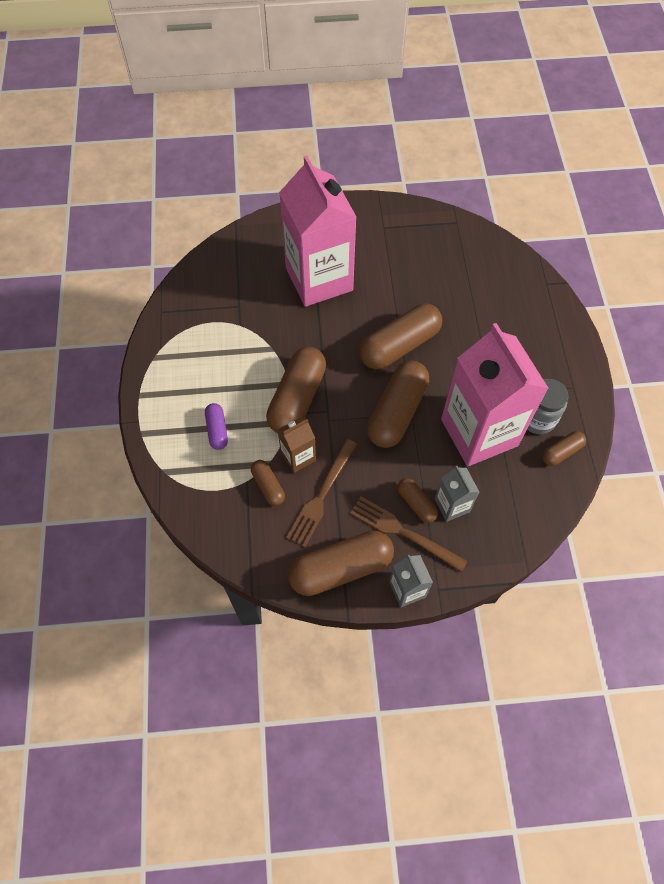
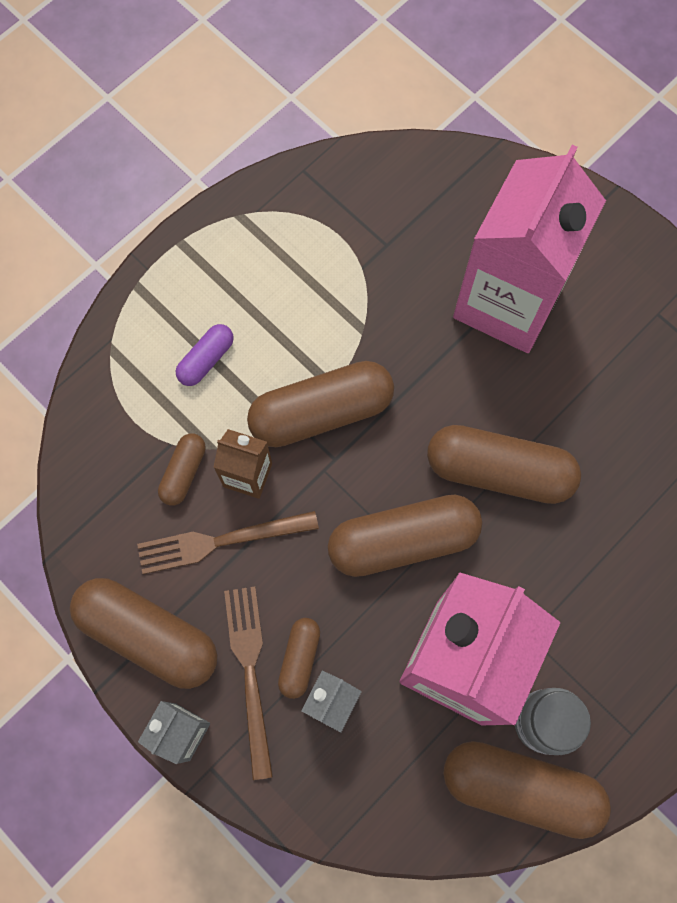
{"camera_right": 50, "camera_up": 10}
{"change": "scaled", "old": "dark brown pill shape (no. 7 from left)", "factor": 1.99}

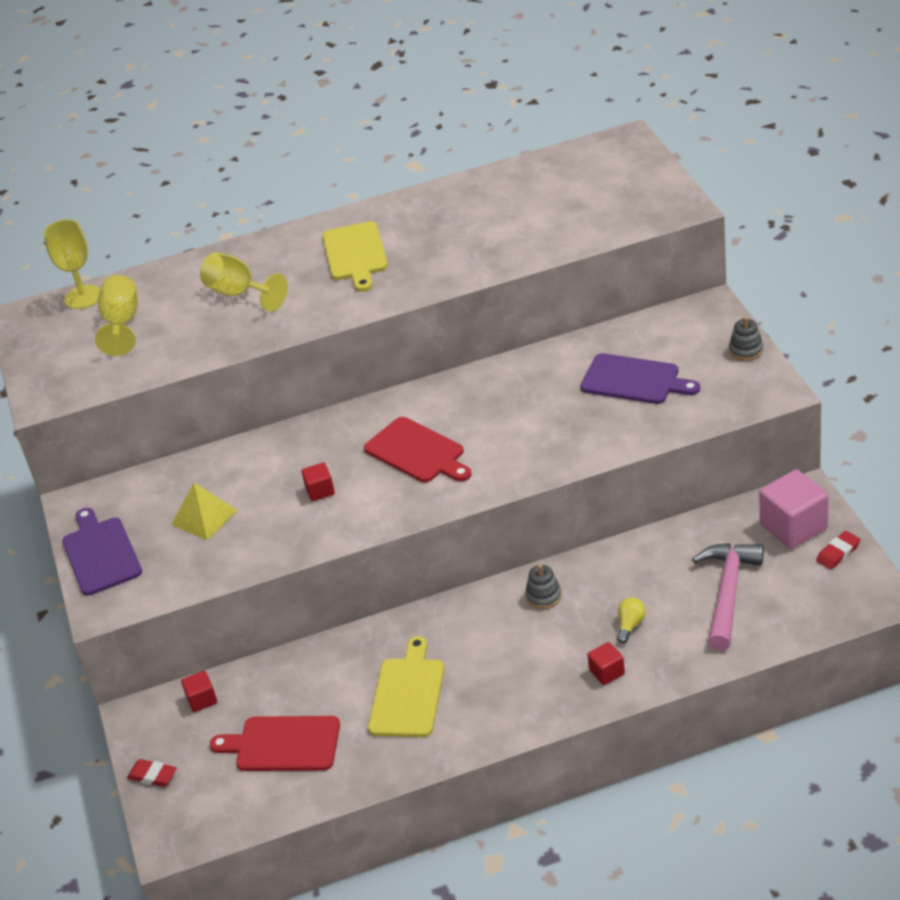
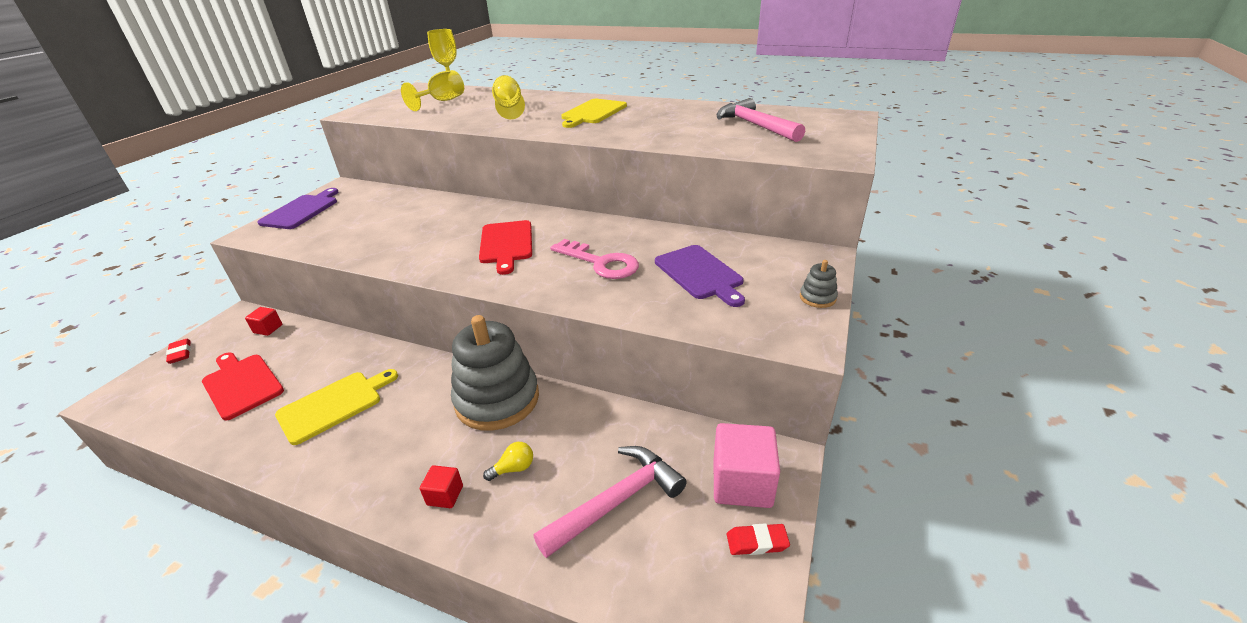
{"camera_right": 35, "camera_up": -5}
{"change": "gone", "old": "golden pyramid"}
{"change": "gone", "old": "crimson block (no. 2 from left)"}
{"change": "new", "new": "rose-pink key"}
{"change": "new", "new": "rose-pink hammer (no. 2 from left)"}
{"change": "scaled", "old": "gray stacking toy (no. 1 from left)", "factor": 2.49}

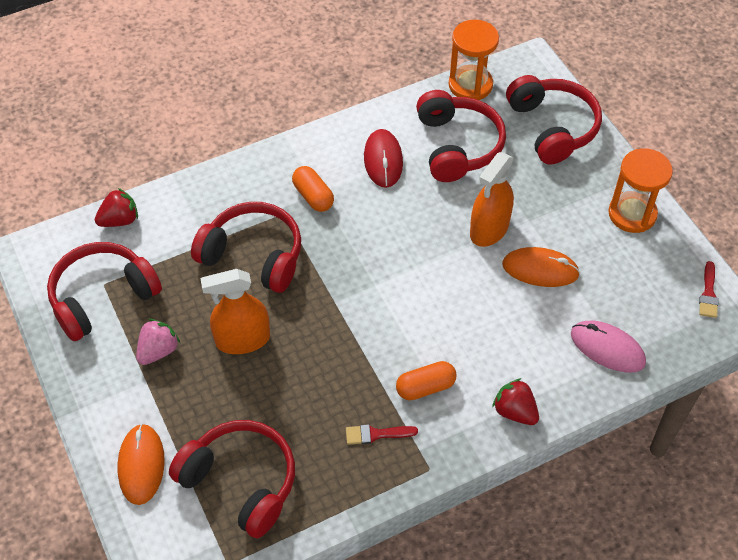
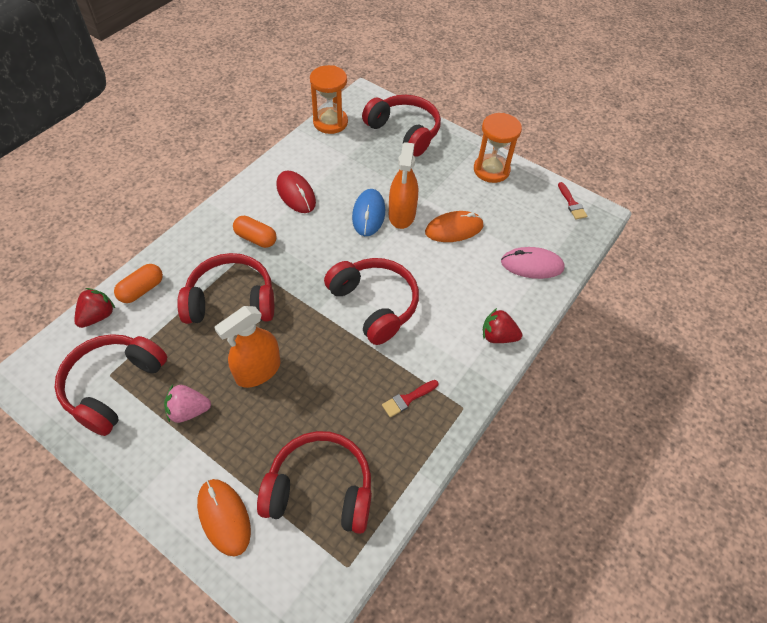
{"camera_right": -30, "camera_up": 0}
{"change": "new", "new": "cobalt PC mouse"}
{"change": "shifted", "old": "orange-coloured pill shape (no. 2 from left in the first image)", "new": "orange-coloured pill shape (no. 1 from left)"}
{"change": "shifted", "old": "crimson headphones (no. 4 from left)"}
{"change": "rotated", "old": "rose-pink berry", "degrees": -105}

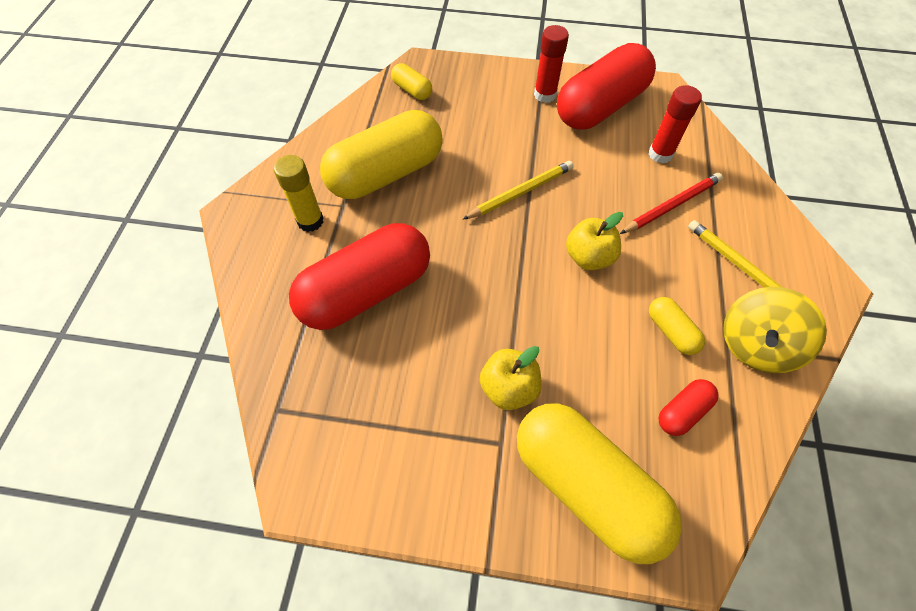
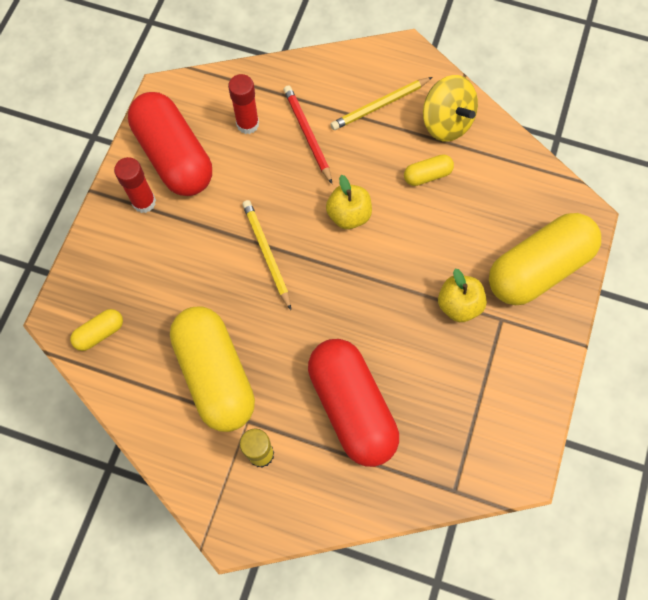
{"camera_right": -80, "camera_up": 10}
{"change": "gone", "old": "crimson pill shape (no. 3 from left)"}

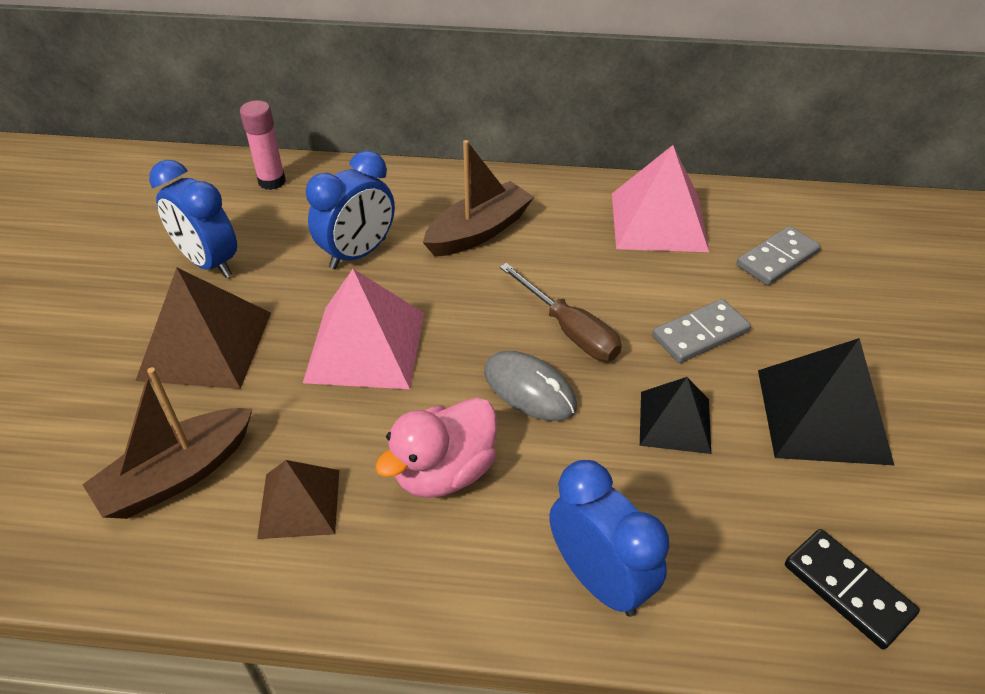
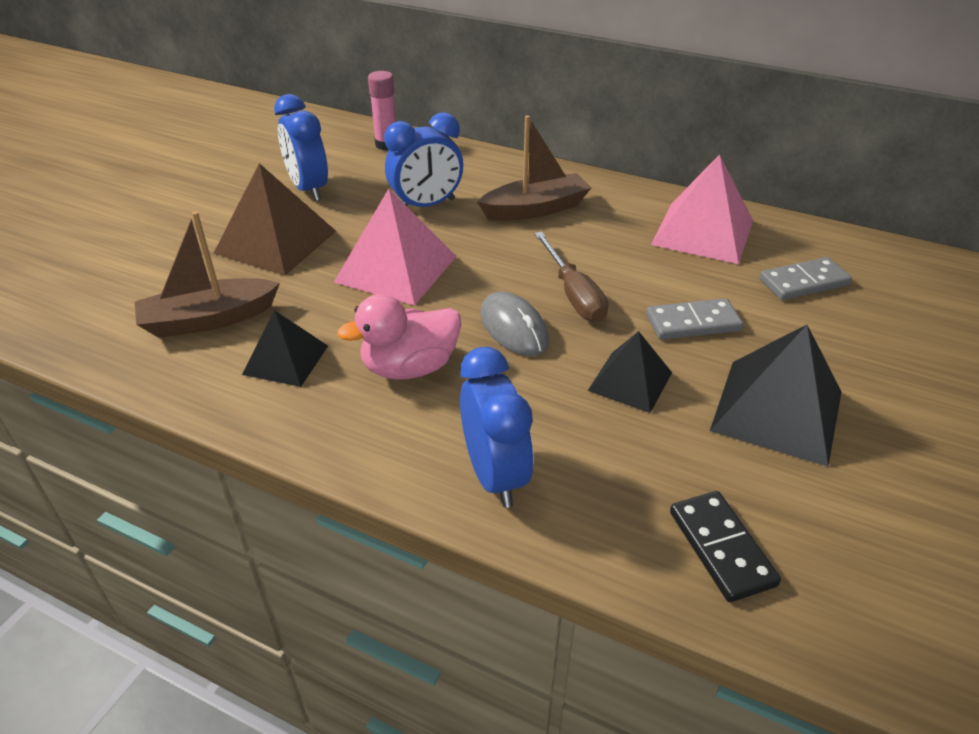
{"camera_right": 20, "camera_up": -5}
{"change": "repainted", "old": "dark brown pyramid (no. 2 from left)", "new": "jet-black pyramid (no. 1 from left)"}

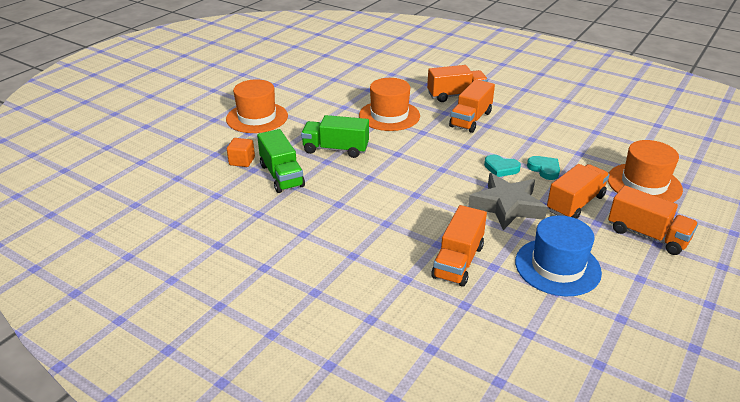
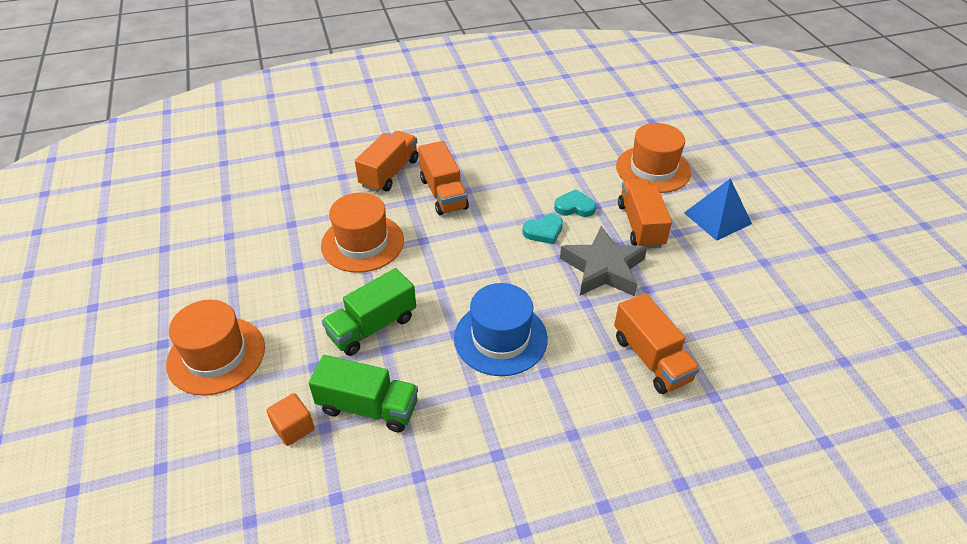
{"camera_right": -50, "camera_up": 10}
{"change": "shifted", "old": "cobalt top hat"}
{"change": "swapped", "old": "orange-coloured truck (no. 5 from left)", "new": "cobalt pyramid"}

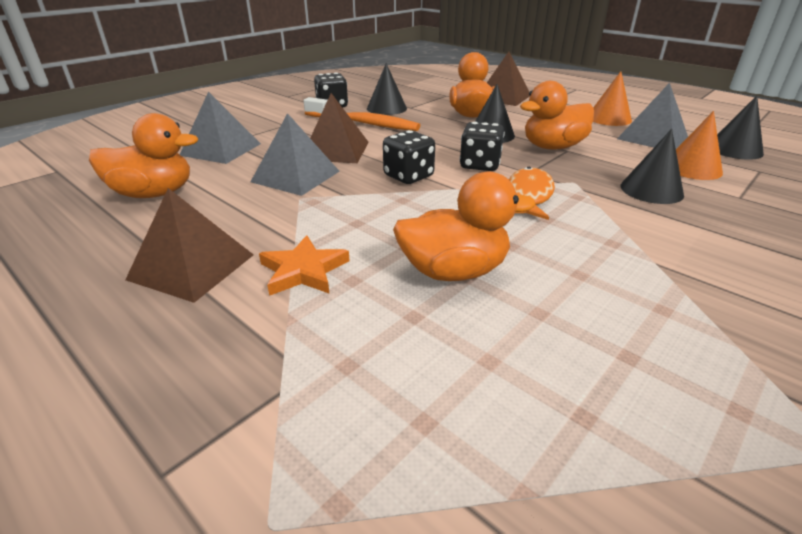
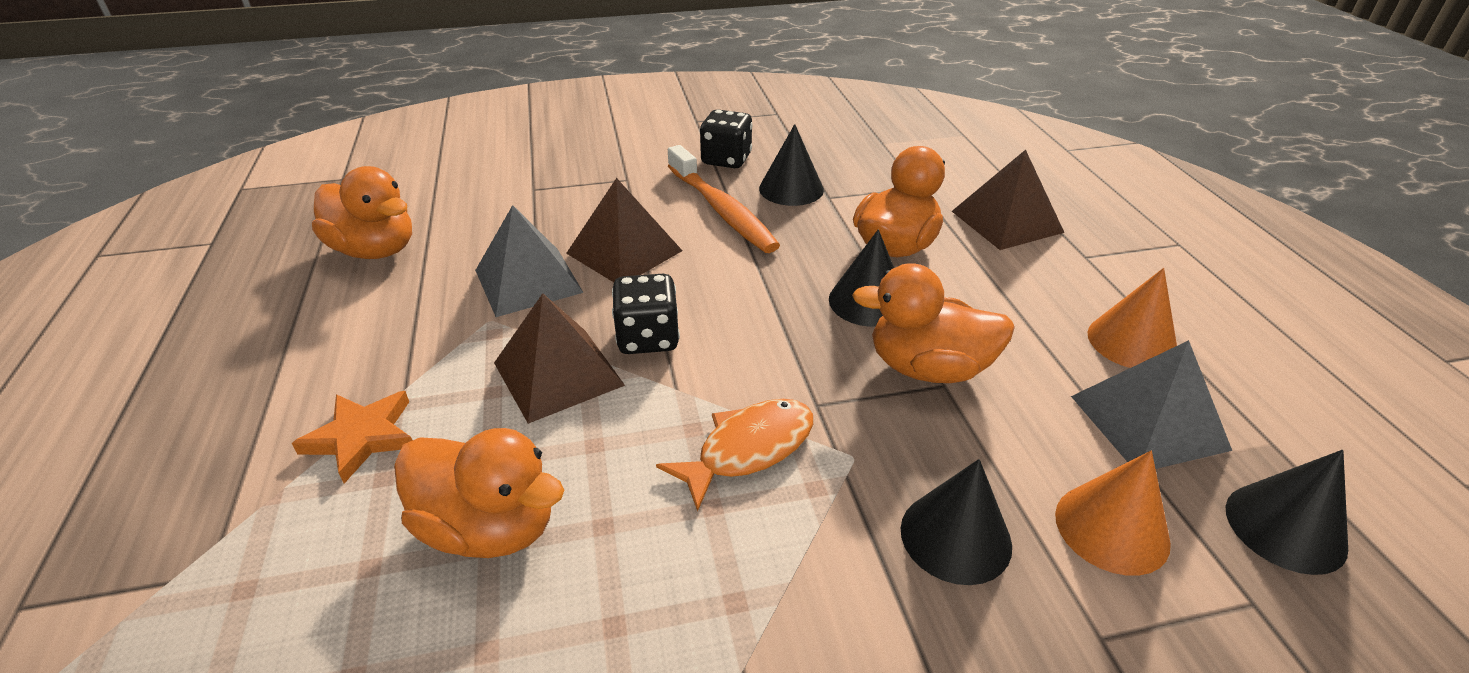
{"camera_right": 35, "camera_up": 5}
{"change": "gone", "old": "gray pyramid (no. 1 from left)"}
{"change": "gone", "old": "jet-black dice (no. 3 from left)"}
{"change": "shifted", "old": "dark brown pyramid (no. 1 from left)"}

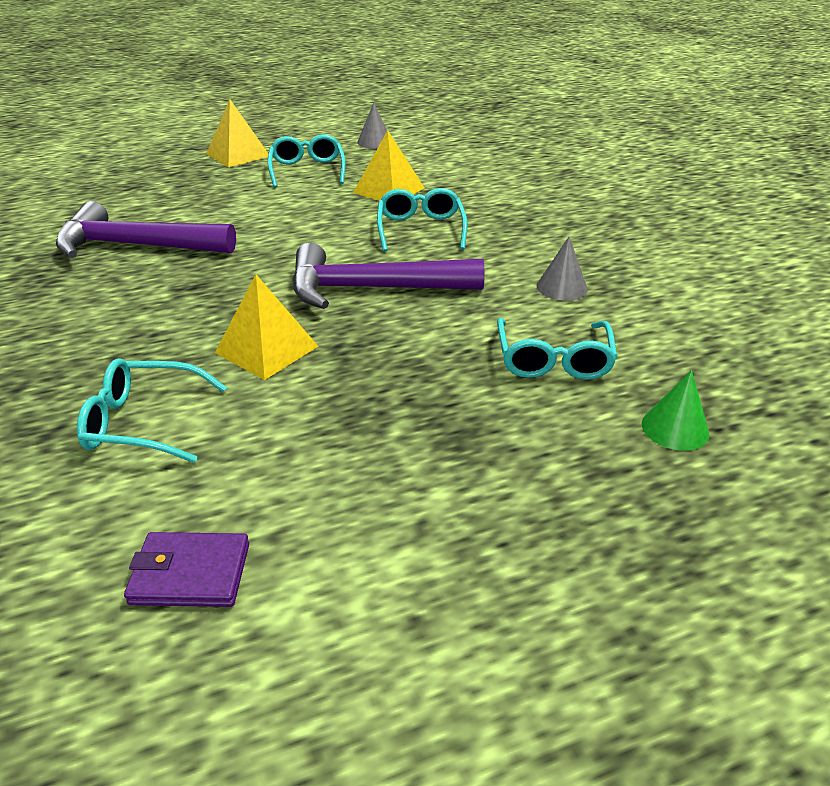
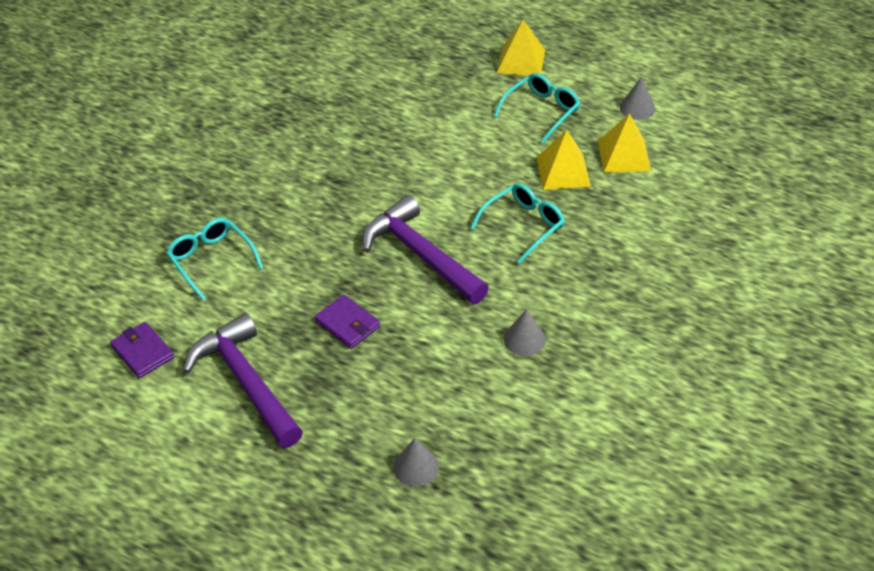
{"camera_right": 50, "camera_up": 10}
{"change": "gone", "old": "aqua spectacles (no. 4 from left)"}
{"change": "new", "new": "violet billfold (no. 2 from left)"}
{"change": "shifted", "old": "violet hammer (no. 1 from left)"}
{"change": "shifted", "old": "golden pyramid (no. 2 from left in the first image)", "new": "golden pyramid (no. 3 from left)"}
{"change": "repainted", "old": "green solid cone", "new": "gray solid cone (no. 1 from left)"}

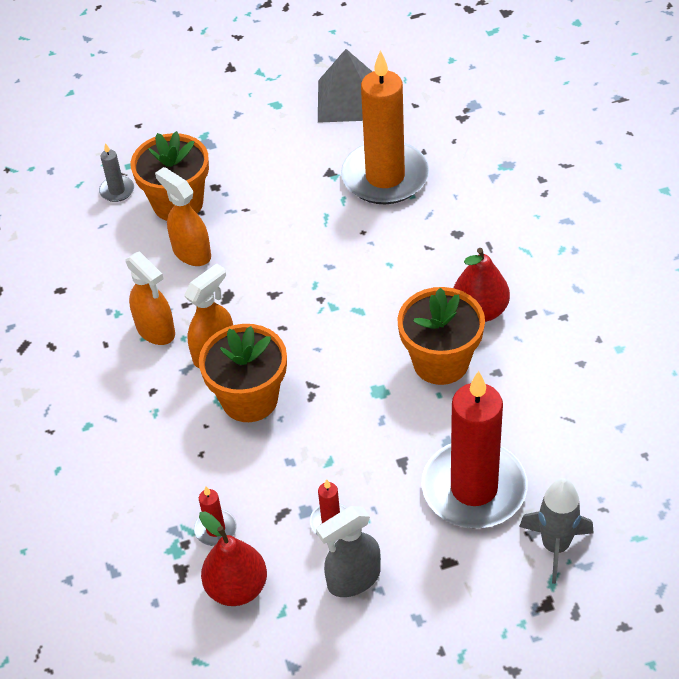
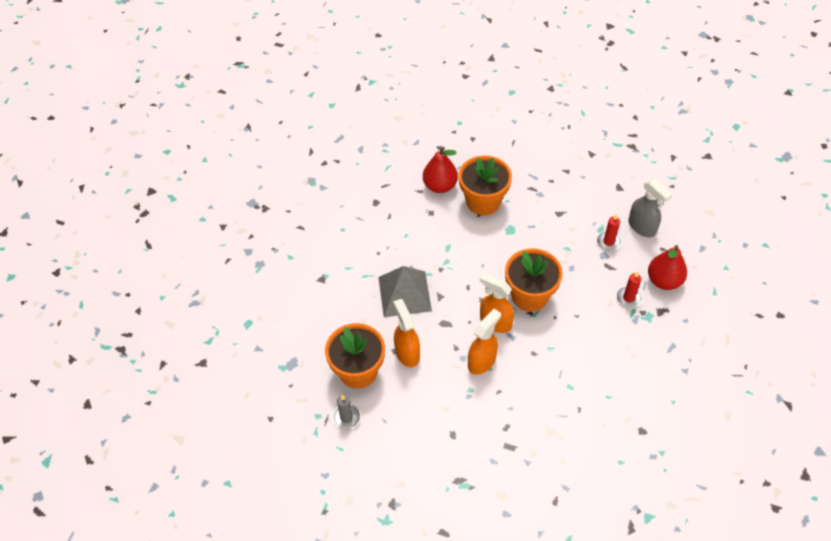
{"camera_right": -100, "camera_up": 5}
{"change": "gone", "old": "orange-coloured pillar candle"}
{"change": "gone", "old": "crimson pillar candle (no. 3 from left)"}
{"change": "gone", "old": "gray toy rocket"}
{"change": "shifted", "old": "gray pyramid"}
{"change": "rotated", "old": "orange-coloured sprayer (no. 2 from left in the first image)", "degrees": 120}

